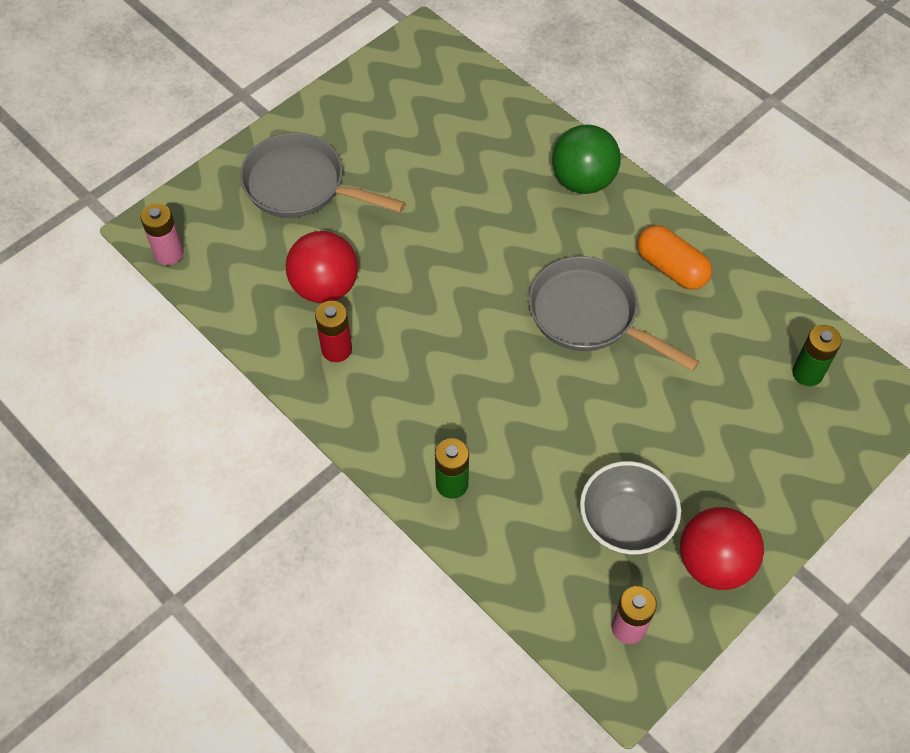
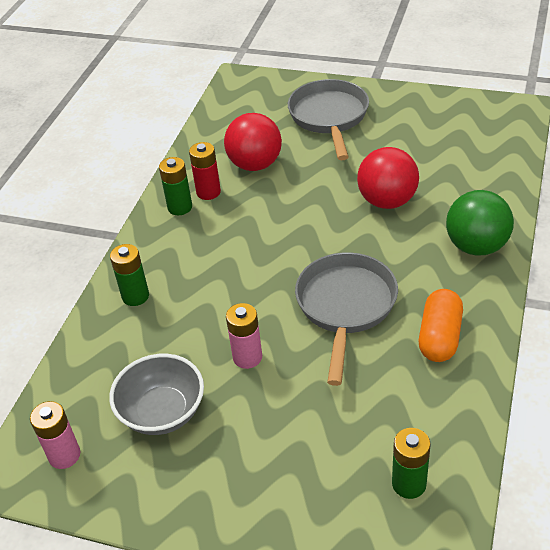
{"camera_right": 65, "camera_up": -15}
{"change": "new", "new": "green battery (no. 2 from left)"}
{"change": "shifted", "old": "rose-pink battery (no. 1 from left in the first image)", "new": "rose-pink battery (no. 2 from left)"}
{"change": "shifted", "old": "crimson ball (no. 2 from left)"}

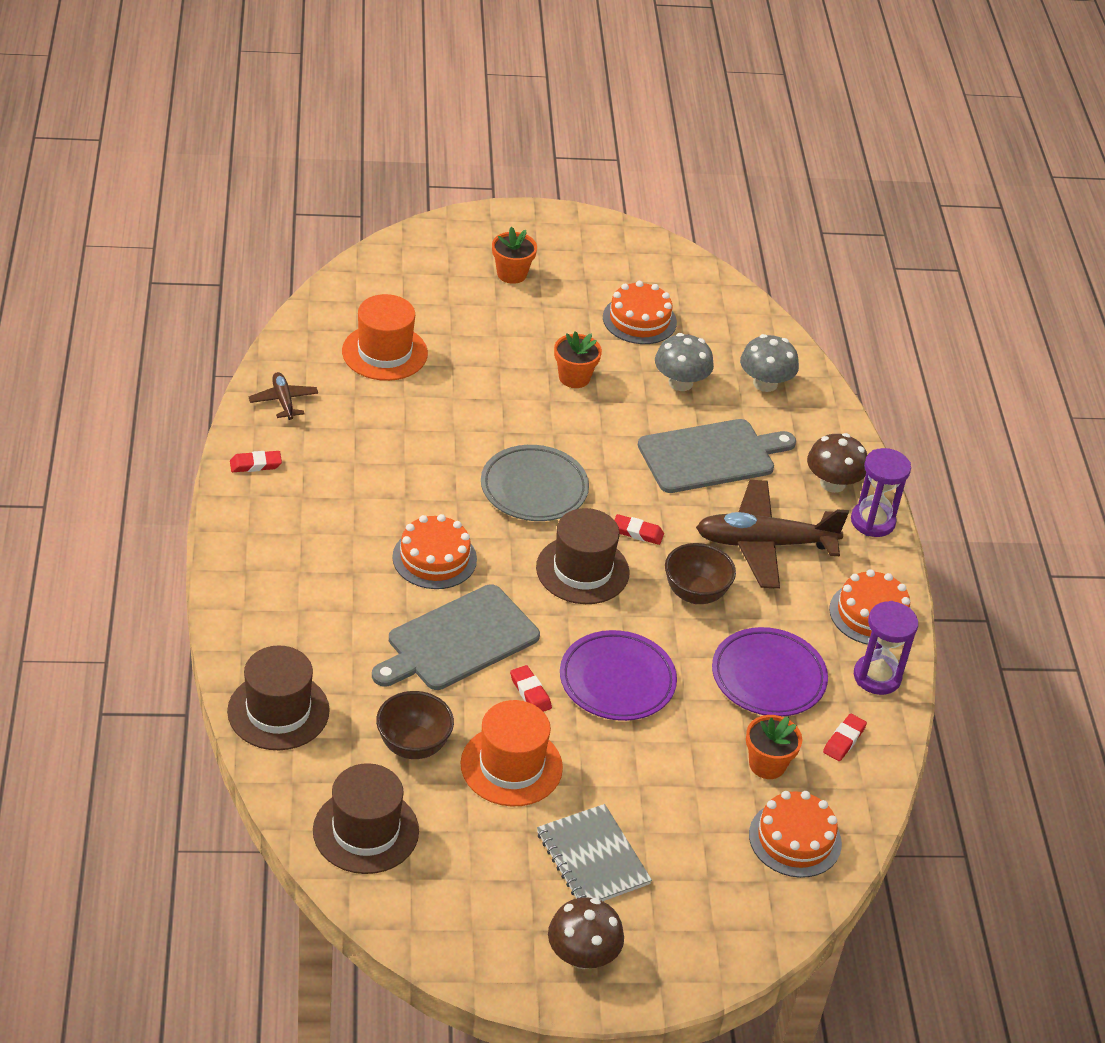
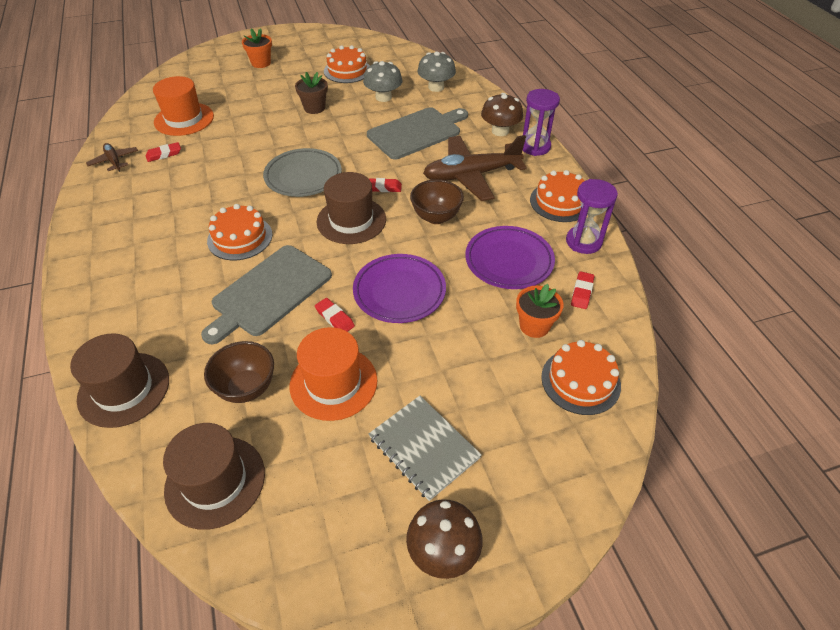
{"camera_right": -10, "camera_up": 5}
{"change": "shifted", "old": "crimson pencil eraser (no. 1 from left)"}
{"change": "repainted", "old": "orange-coloured plant pot (no. 2 from left)", "new": "dark brown plant pot"}

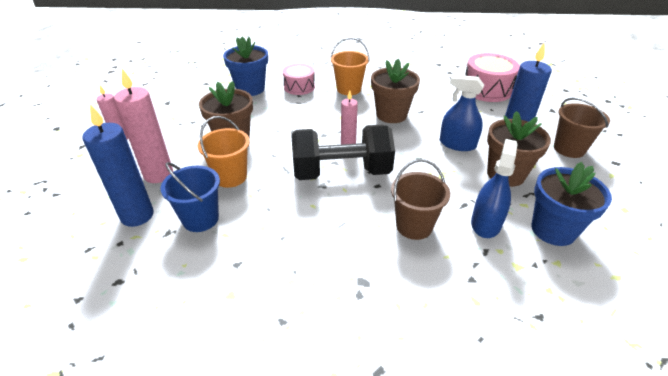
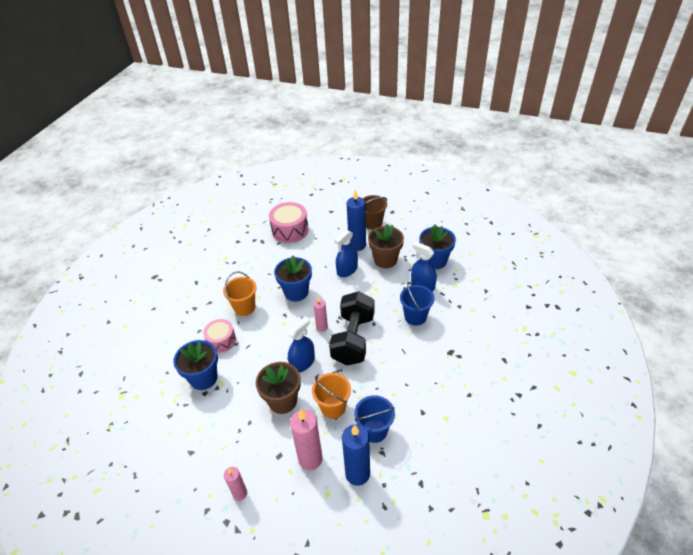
{"camera_right": -70, "camera_up": 5}
{"change": "new", "new": "cobalt sprayer (no. 1 from left)"}
{"change": "repainted", "old": "dark brown plant pot (no. 2 from left)", "new": "cobalt plant pot (no. 2 from left)"}
{"change": "repainted", "old": "dark brown pail (no. 1 from left)", "new": "cobalt pail (no. 2 from left)"}

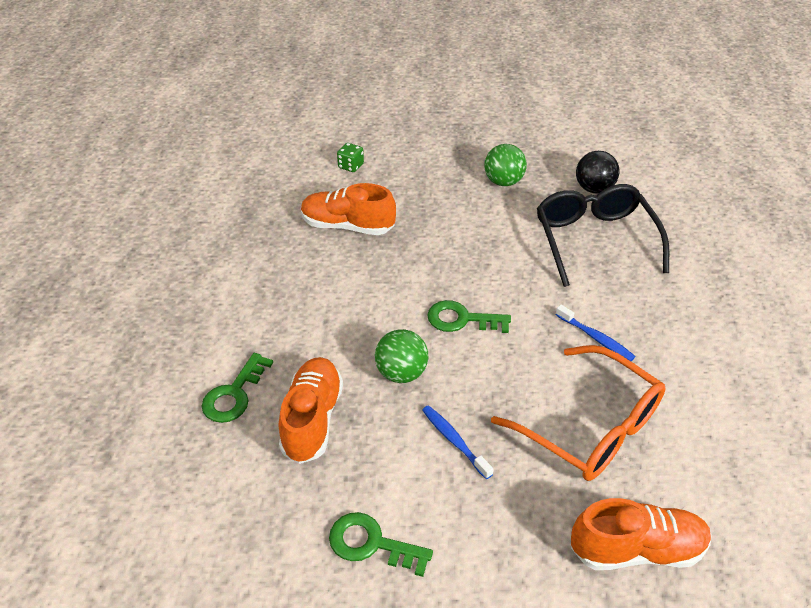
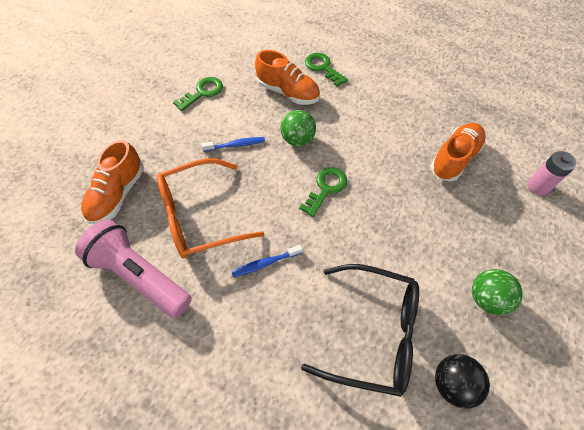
{"camera_right": 115, "camera_up": 15}
{"change": "new", "new": "rose-pink pocket torch"}
{"change": "swapped", "old": "green dice", "new": "rose-pink battery"}

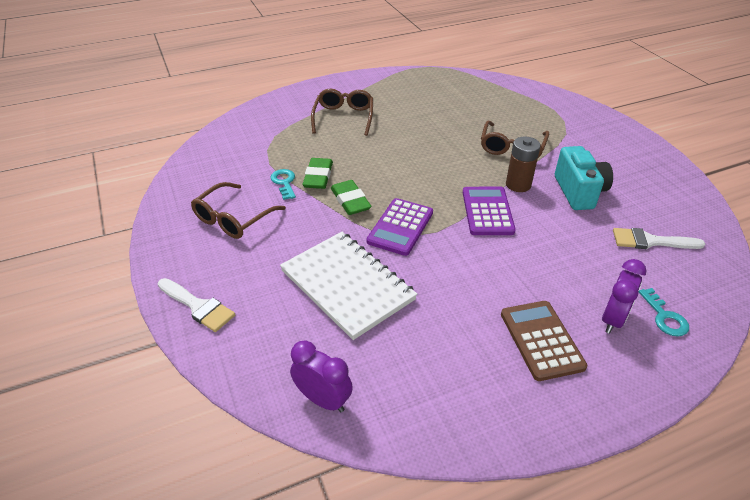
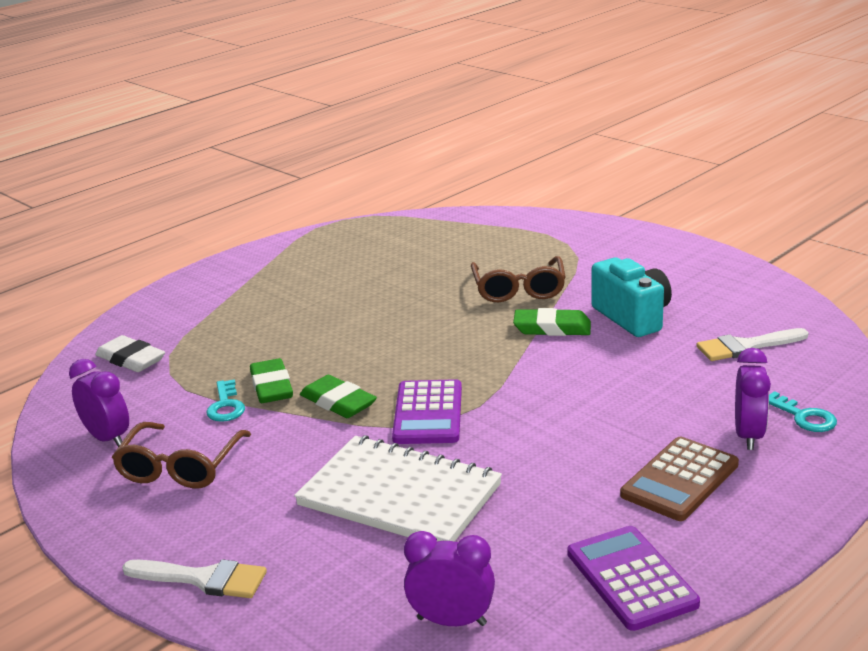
{"camera_right": -20, "camera_up": -15}
{"change": "gone", "old": "dark brown spectacles (no. 2 from left)"}
{"change": "new", "new": "violet alarm clock (no. 1 from left)"}
{"change": "new", "new": "pure white pencil eraser"}
{"change": "shifted", "old": "violet adding machine (no. 2 from left)"}
{"change": "swapped", "old": "dark brown battery", "new": "green pencil eraser (no. 3 from left)"}
{"change": "rotated", "old": "aqua key (no. 1 from left)", "degrees": -150}
{"change": "rotated", "old": "dark brown adding machine", "degrees": -105}

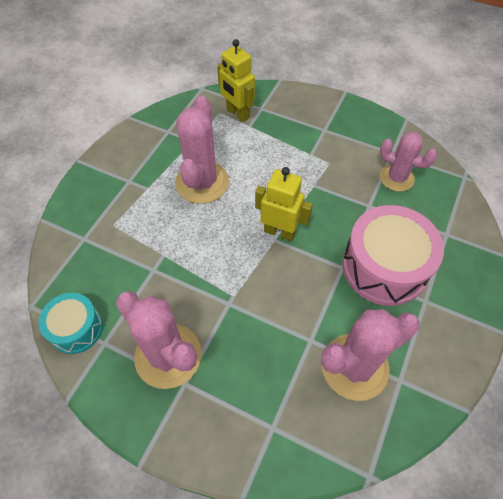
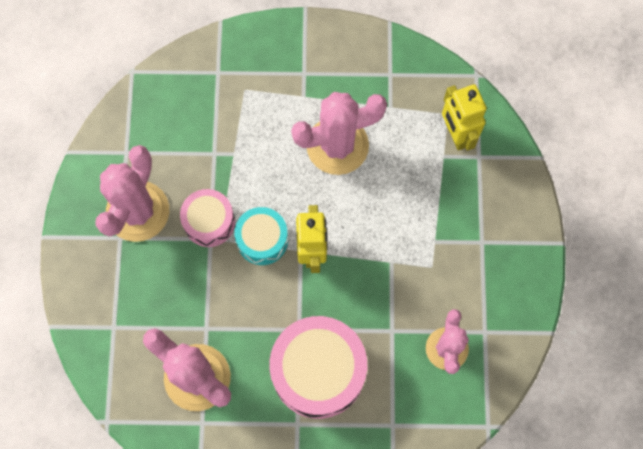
{"camera_right": 65, "camera_up": 15}
{"change": "new", "new": "rose-pink snare drum (no. 1 from left)"}
{"change": "shifted", "old": "aqua snare drum"}
{"change": "rotated", "old": "golden robot figure (no. 1 from left in the first image)", "degrees": -45}

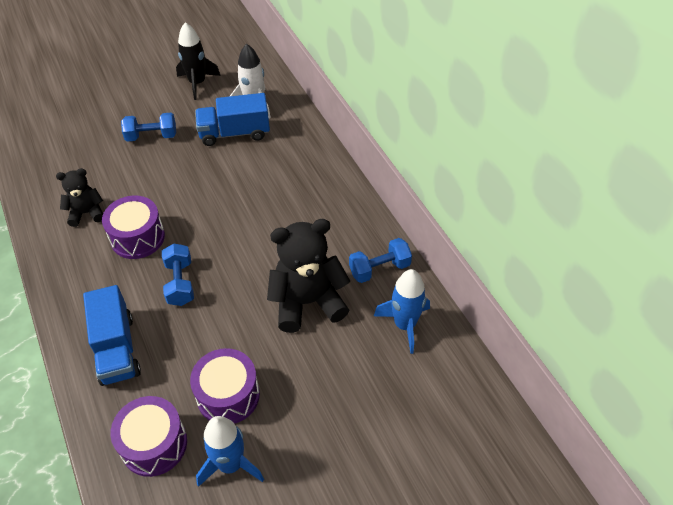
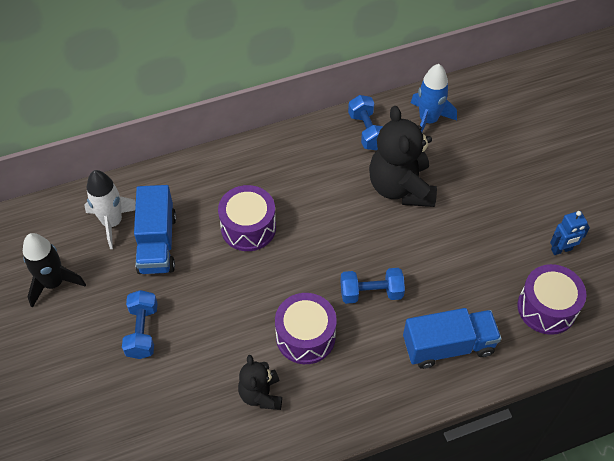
{"camera_right": -85, "camera_up": 5}
{"change": "shifted", "old": "violet snare drum (no. 3 from left in the first image)", "new": "violet snare drum (no. 1 from left)"}
{"change": "swapped", "old": "cobalt toy rocket (no. 1 from left)", "new": "cobalt robot figure"}

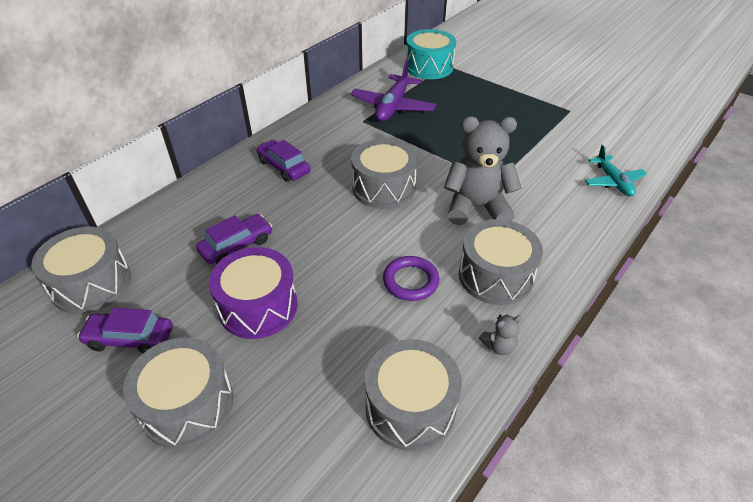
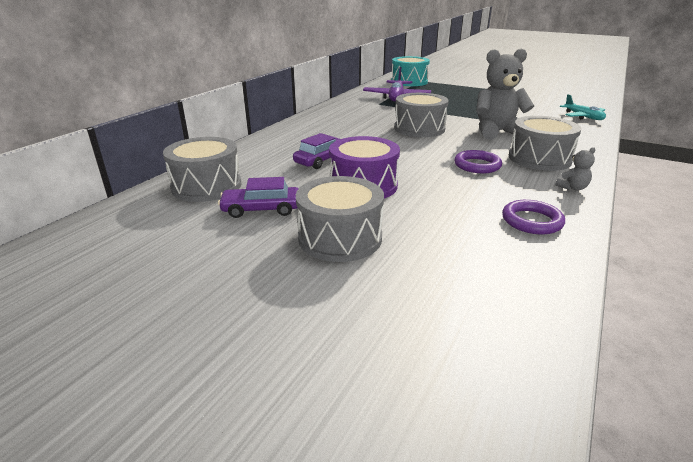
{"camera_right": -10, "camera_up": -15}
{"change": "gone", "old": "violet toy car (no. 3 from left)"}
{"change": "swapped", "old": "gray snare drum (no. 4 from left)", "new": "violet hoop (no. 2 from left)"}

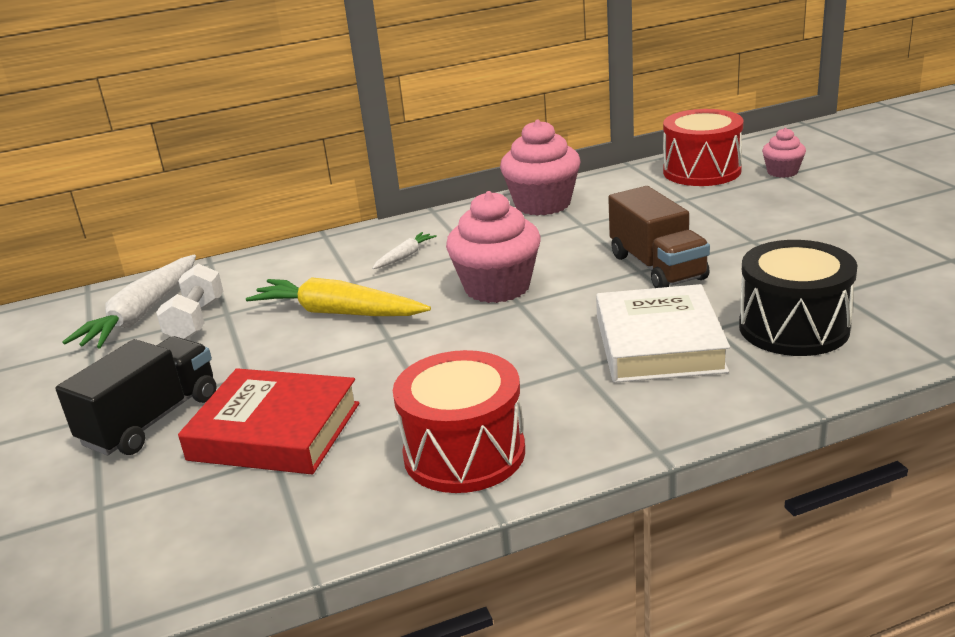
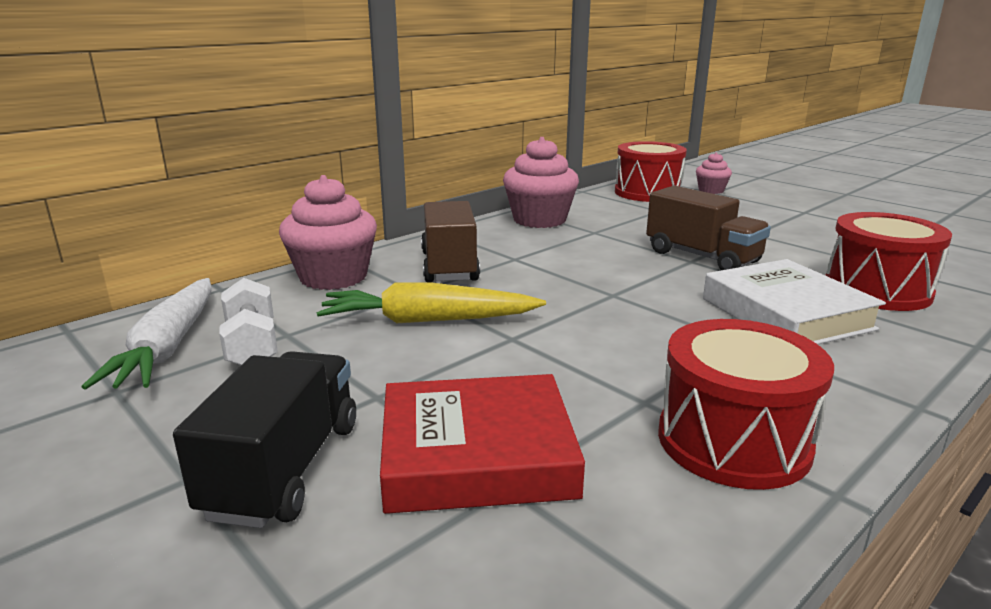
{"camera_right": -25, "camera_up": -5}
{"change": "shifted", "old": "rose-pink cupcake (no. 1 from left)"}
{"change": "swapped", "old": "pure white toy carrot (no. 2 from left)", "new": "dark brown truck (no. 1 from left)"}
{"change": "repainted", "old": "jet-black snare drum", "new": "crimson snare drum (no. 3 from left)"}

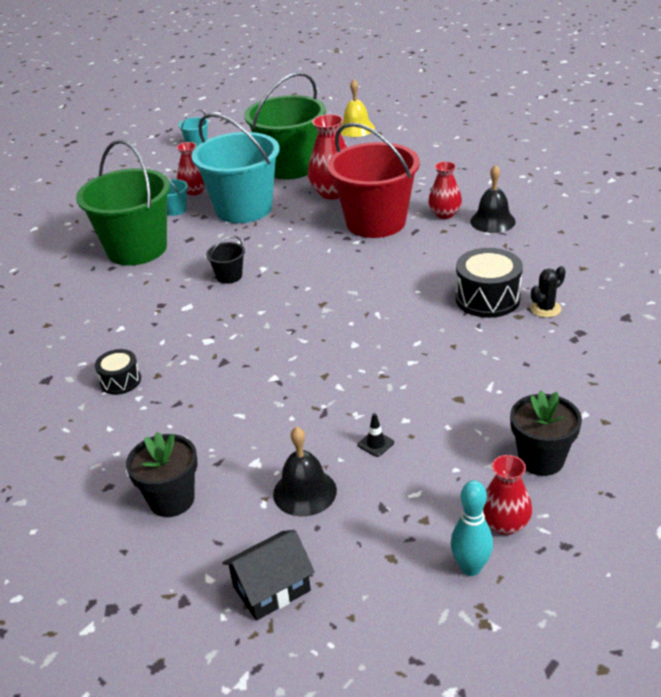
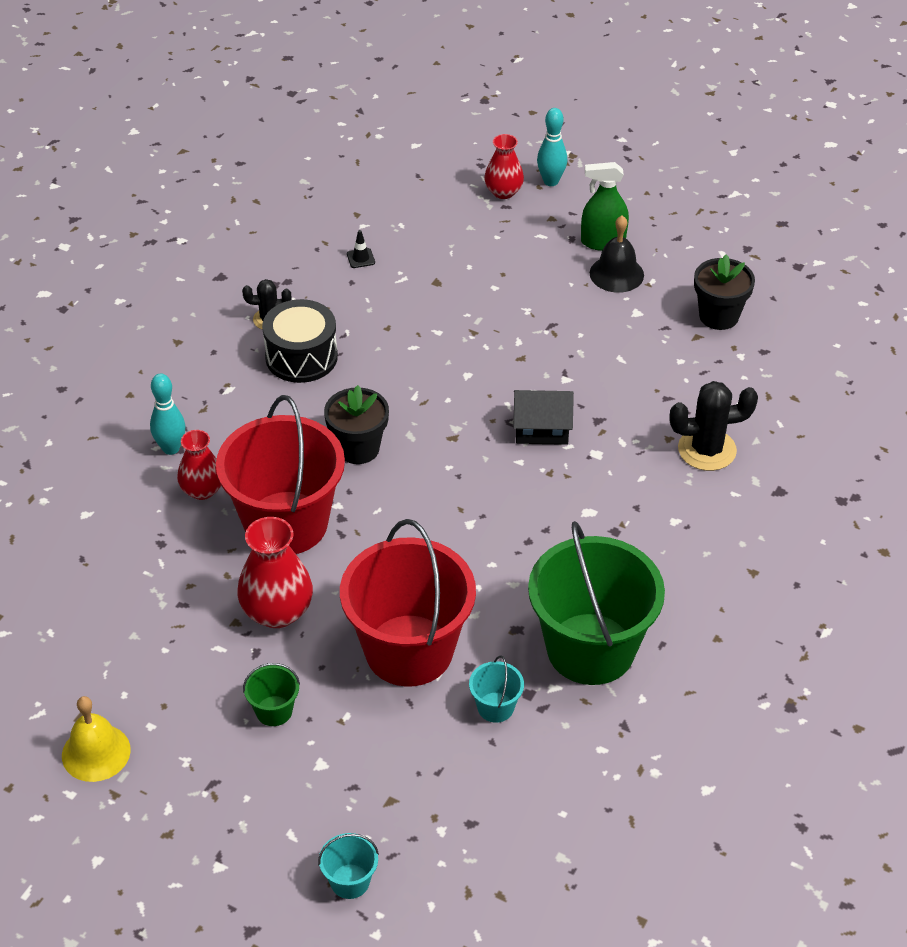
{"camera_right": -150, "camera_up": 10}
{"change": "gone", "old": "crimson tall vase (no. 1 from left)"}
{"change": "gone", "old": "jet-black pail"}
{"change": "new", "new": "green sprayer"}
{"change": "shifted", "old": "jet-black house"}
{"change": "shifted", "old": "jet-black road cone"}
{"change": "shifted", "old": "jet-black plant pot (no. 2 from left in the first image)", "new": "jet-black plant pot (no. 1 from left)"}
{"change": "swapped", "old": "jet-black snare drum (no. 1 from left)", "new": "jet-black saguaro cactus (no. 2 from left)"}
{"change": "swapped", "old": "jet-black bell (no. 2 from left)", "new": "aqua bowling pin (no. 1 from left)"}
{"change": "repainted", "old": "aqua pail (no. 3 from left)", "new": "crimson pail (no. 2 from left)"}
{"change": "scaled", "old": "green pail (no. 2 from left in the first image)", "factor": 0.4}

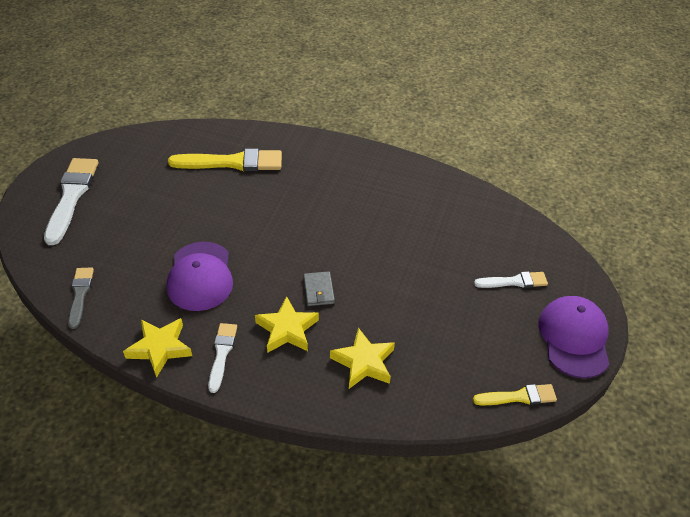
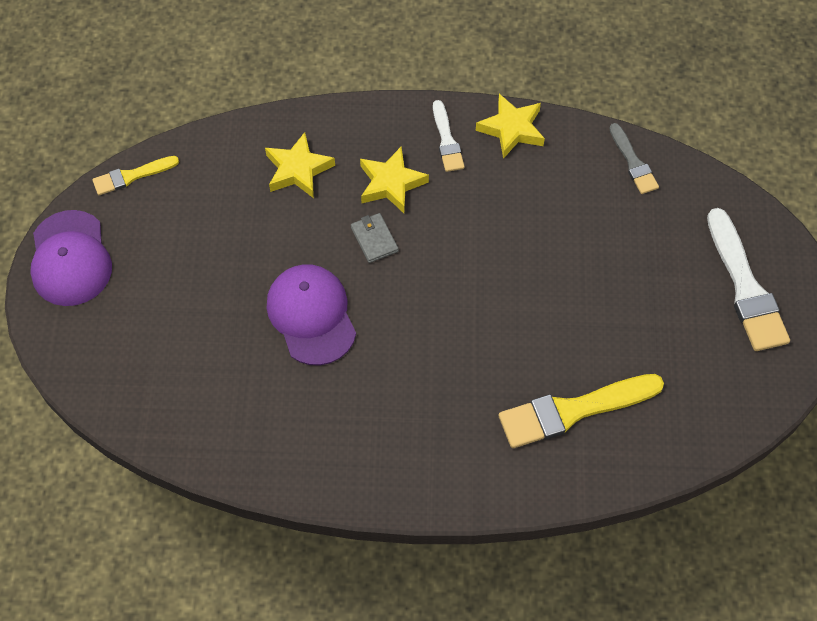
{"camera_right": 165, "camera_up": 15}
{"change": "gone", "old": "pure white paintbrush (no. 3 from left)"}
{"change": "shifted", "old": "violet cap (no. 1 from left in the first image)", "new": "violet cap (no. 2 from left)"}

